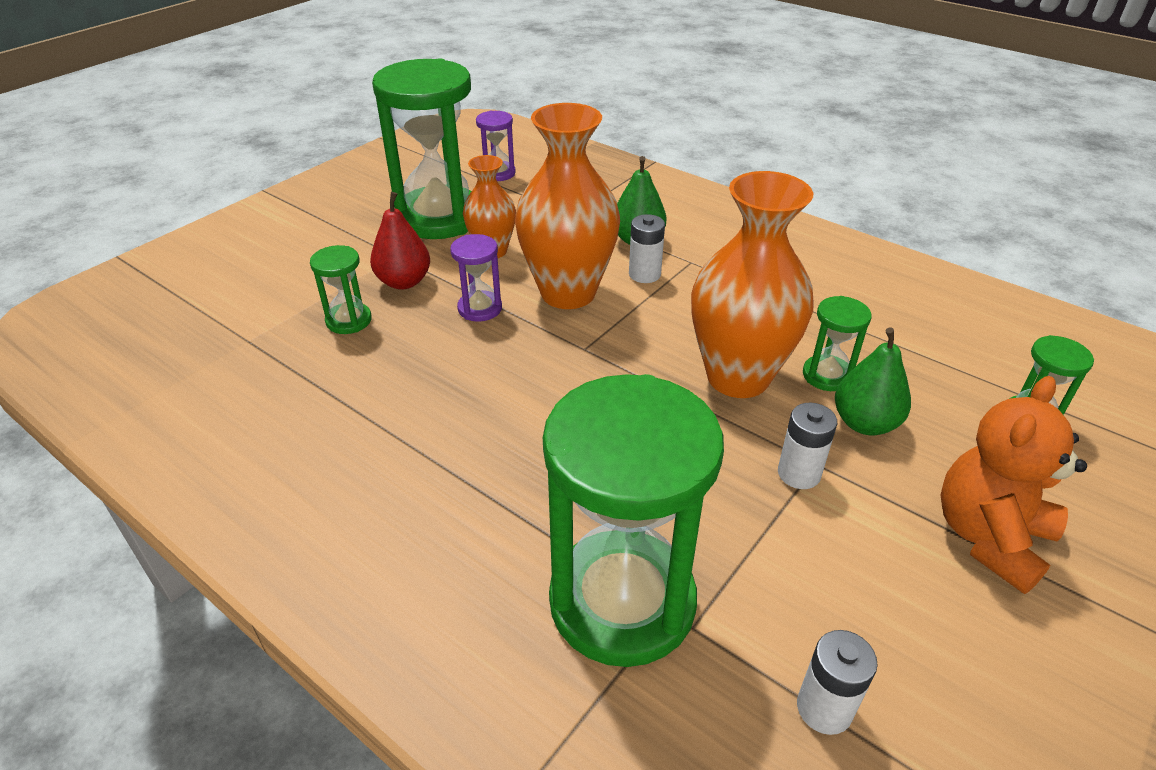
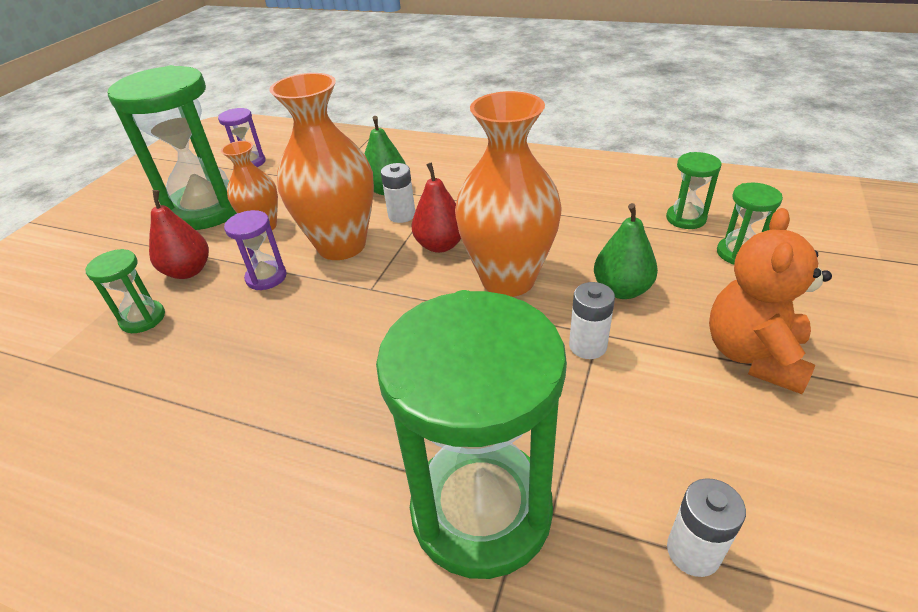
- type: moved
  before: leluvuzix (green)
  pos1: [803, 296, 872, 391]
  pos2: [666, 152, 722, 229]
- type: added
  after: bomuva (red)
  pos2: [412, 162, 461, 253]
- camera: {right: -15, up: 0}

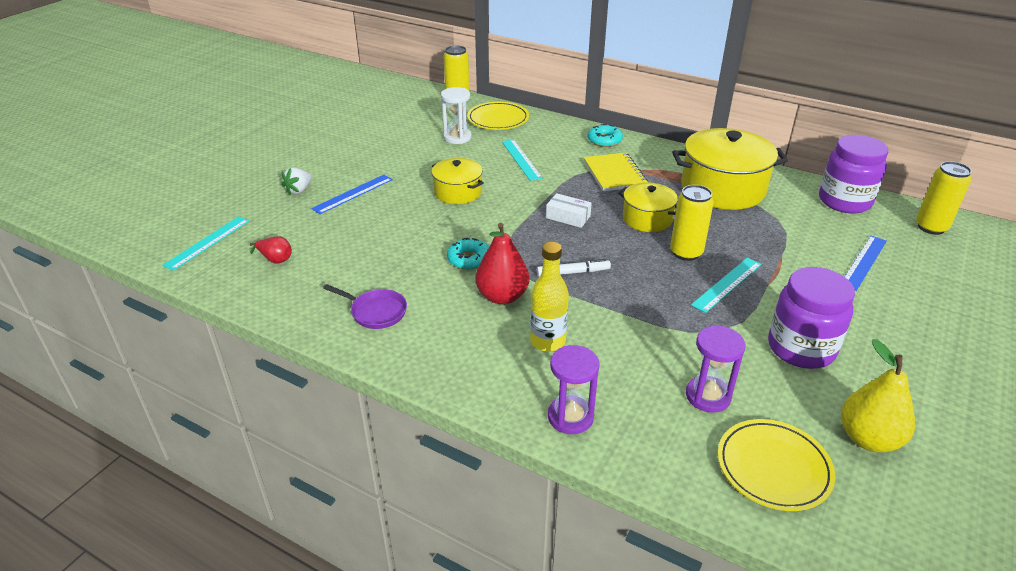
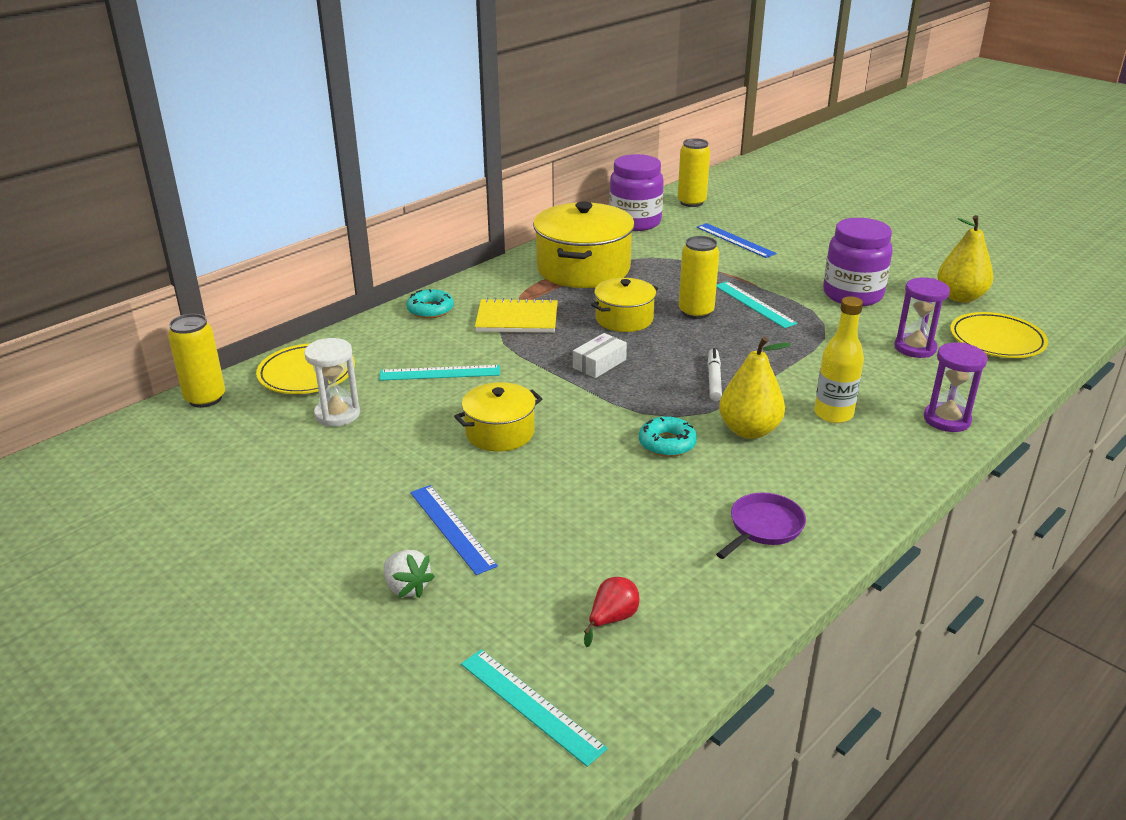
- type: recoloured
  before: bomuva (red)
  after: bomuva (yellow)
  pos1: [475, 223, 529, 304]
  pos2: [719, 337, 791, 439]
- camera: {right: -75, up: -5}

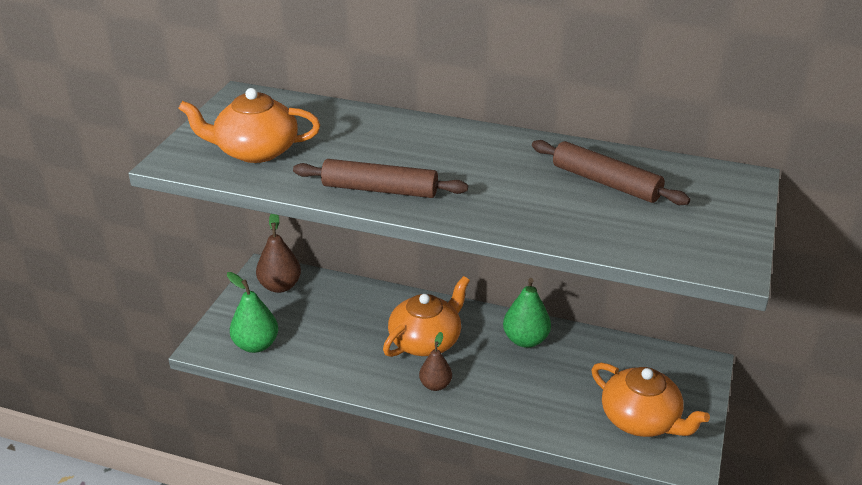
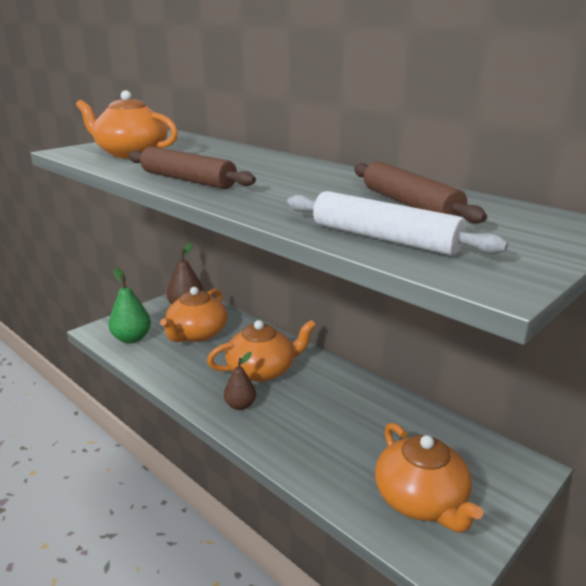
- type: removed
  before: bomuva (green)
  pos1: [503, 278, 551, 348]
- type: added
  after: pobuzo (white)
  pos2: [287, 191, 508, 256]
- type: added
  after: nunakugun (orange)
  pos2: [160, 287, 227, 342]
- camera: {right: 25, up: -10}

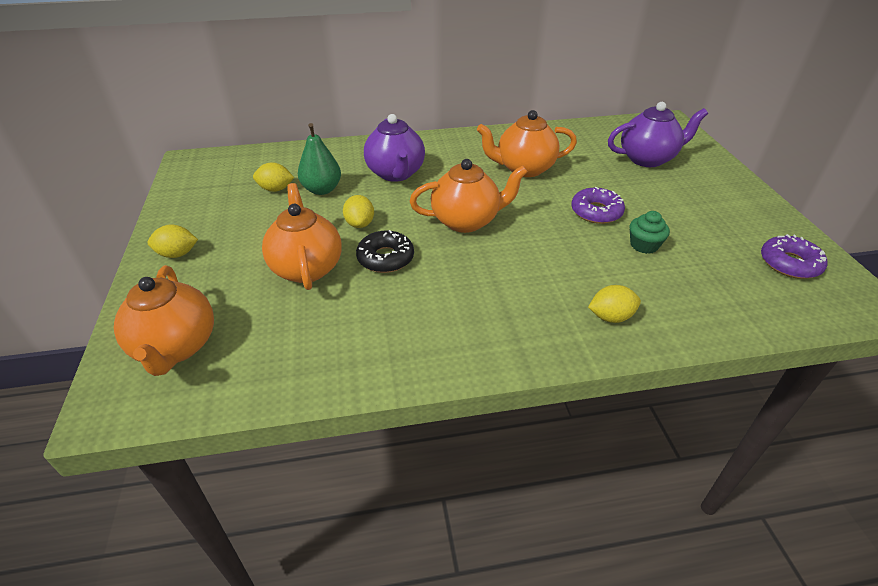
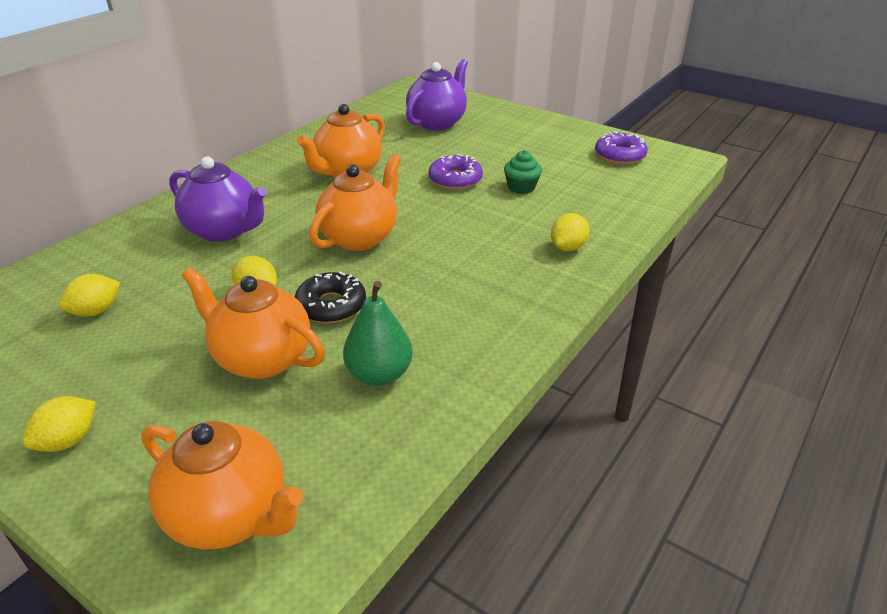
- type: moved
  before: bomuva (green)
  pos1: [298, 123, 341, 195]
  pos2: [343, 281, 413, 386]
- camera: {right: -45, up: -5}

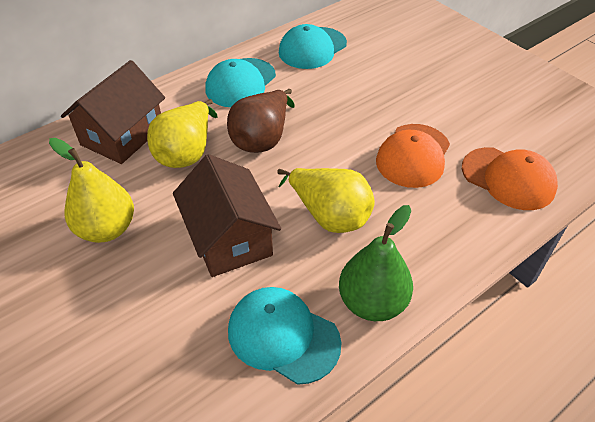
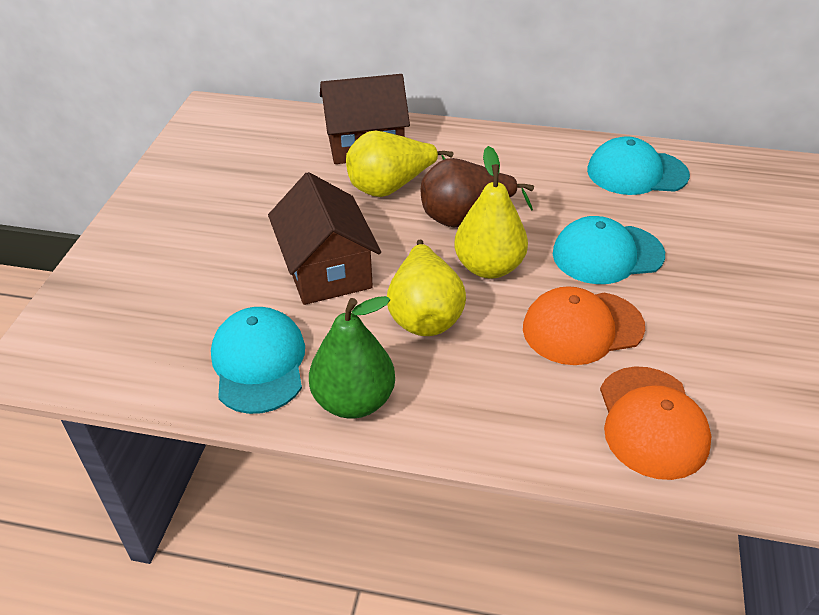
- type: moved
  before: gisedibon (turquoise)
  pos1: [206, 58, 276, 107]
  pos2: [553, 216, 665, 284]
- type: moved
  before: bomuva (yellow)
  pos1: [49, 138, 134, 243]
  pos2: [454, 146, 528, 279]
- type: turned
  before: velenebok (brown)
  pos1: [173, 154, 281, 277]
  pos2: [268, 172, 381, 305]
  turn: -45
- camera: {right: 50, up: -5}

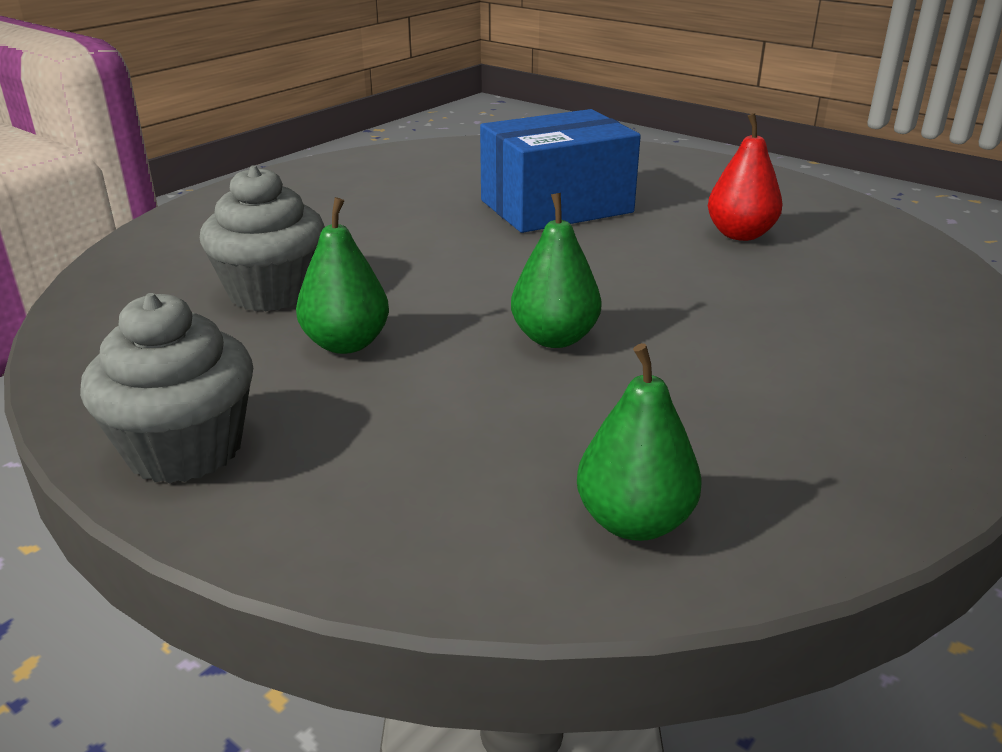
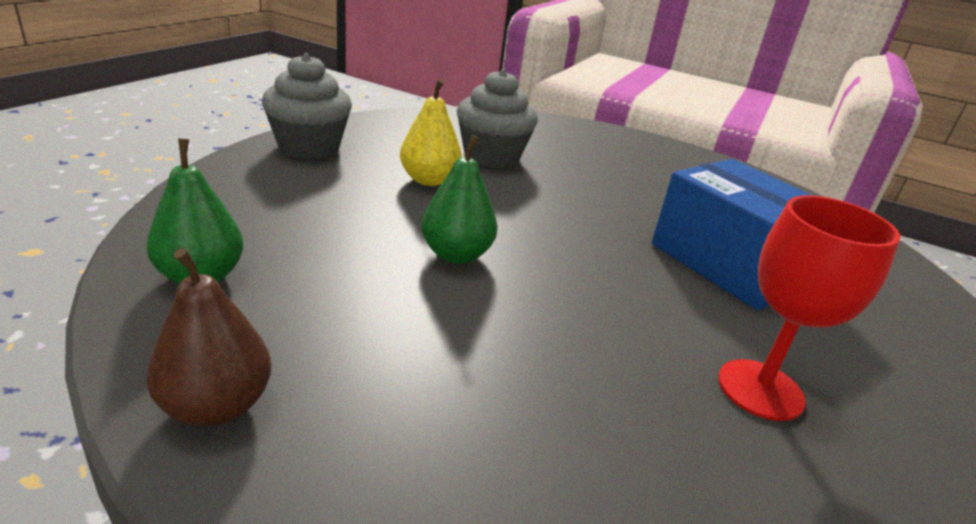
- type: replaced
  before: bomuva (red)
  after: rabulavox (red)
  pos1: [708, 113, 783, 241]
  pos2: [718, 195, 900, 421]
- type: recoloured
  before: bomuva (green)
  after: bomuva (yellow)
  pos1: [296, 197, 389, 354]
  pos2: [400, 79, 462, 186]
- type: added
  after: bomuva (brown)
  pos2: [146, 248, 272, 426]
- camera: {right: 75, up: 0}

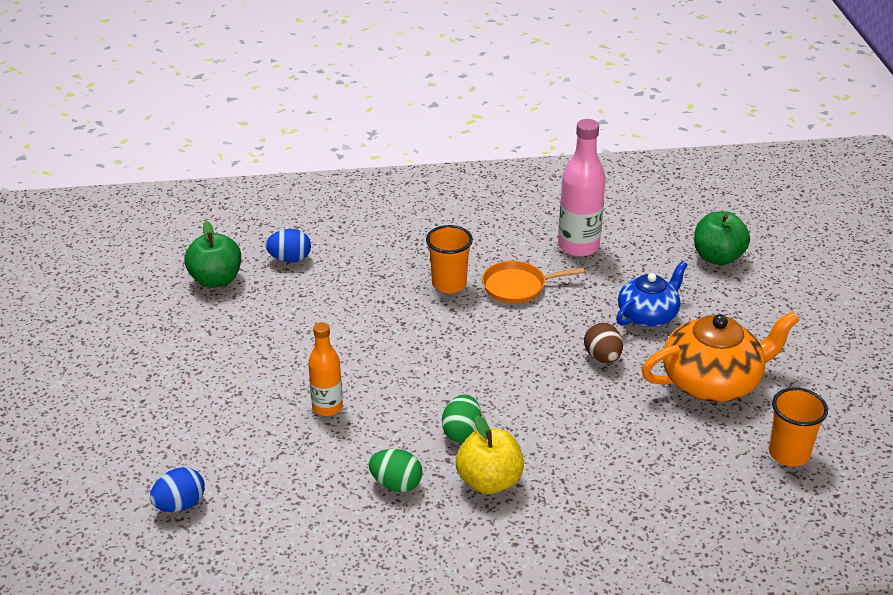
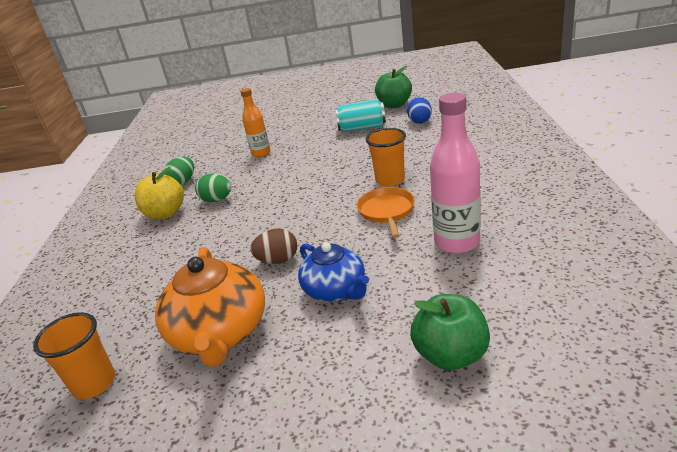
- type: removed
  before: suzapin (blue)
  pos1: [150, 467, 205, 512]
- type: added
  after: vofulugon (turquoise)
  pos2: [335, 100, 386, 132]
- camera: {right: 100, up: -5}

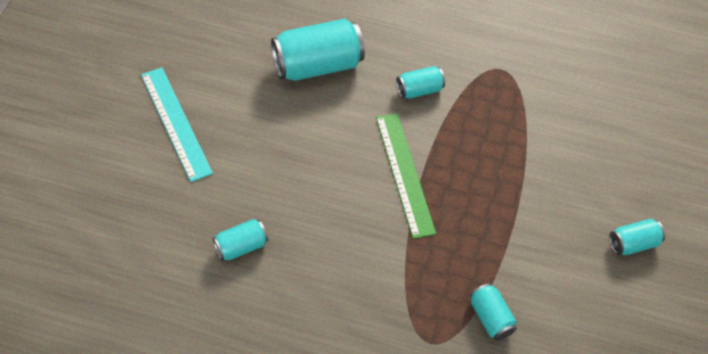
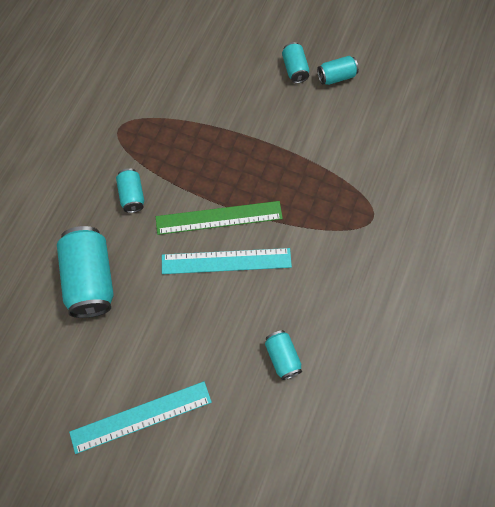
- type: moved
  before: vofulugon (turquoise)
  pos1: [470, 283, 517, 341]
  pos2: [317, 56, 359, 85]
- type: added
  after: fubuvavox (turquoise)
  pos2: [162, 248, 292, 274]
- camera: {right: -80, up: 10}

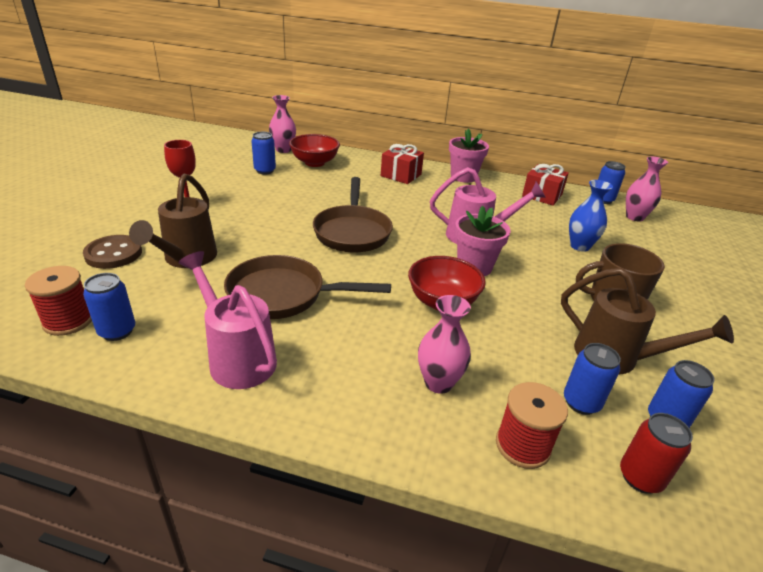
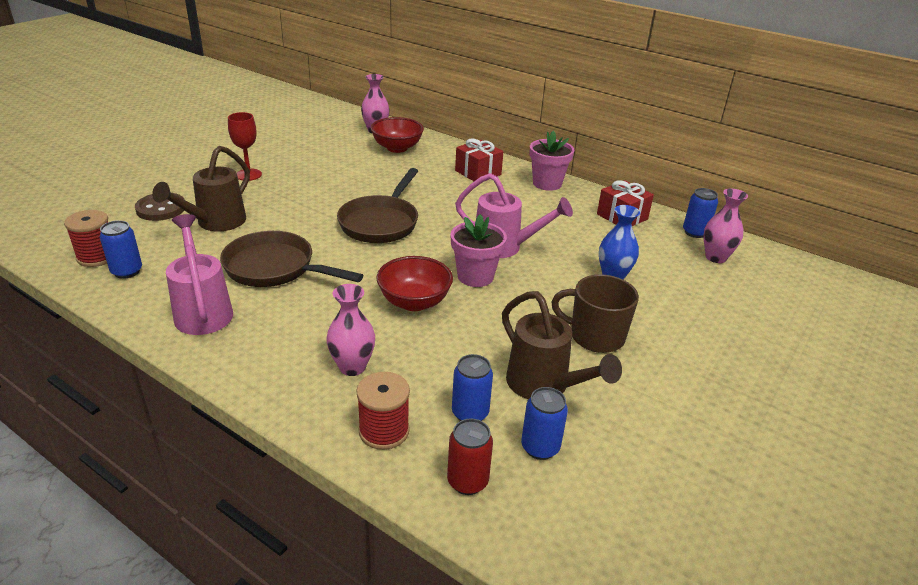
- type: removed
  before: vofulugon (blue)
  pos1: [251, 132, 276, 174]
- camera: {right: 20, up: 0}

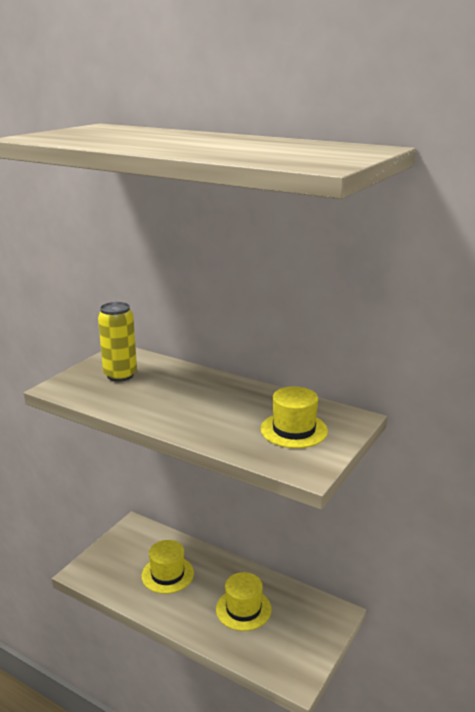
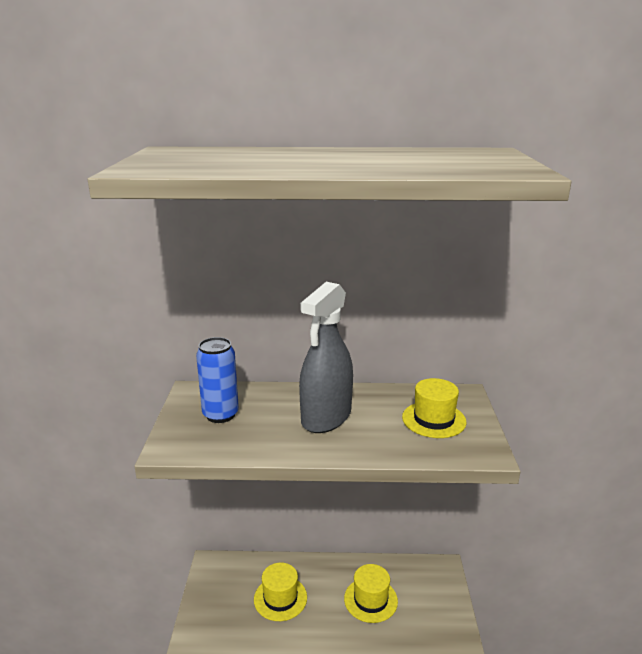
- type: recoloured
  before: vofulugon (yellow)
  after: vofulugon (blue)
  pos1: [98, 302, 137, 382]
  pos2: [196, 337, 239, 423]
- type: added
  after: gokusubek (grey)
  pos2: [299, 282, 353, 433]
- camera: {right: -30, up: 0}

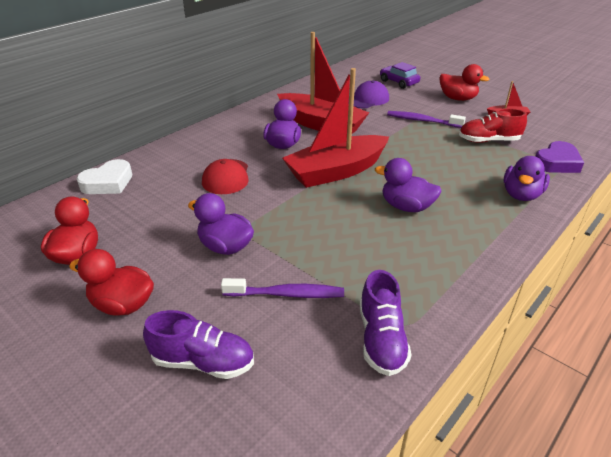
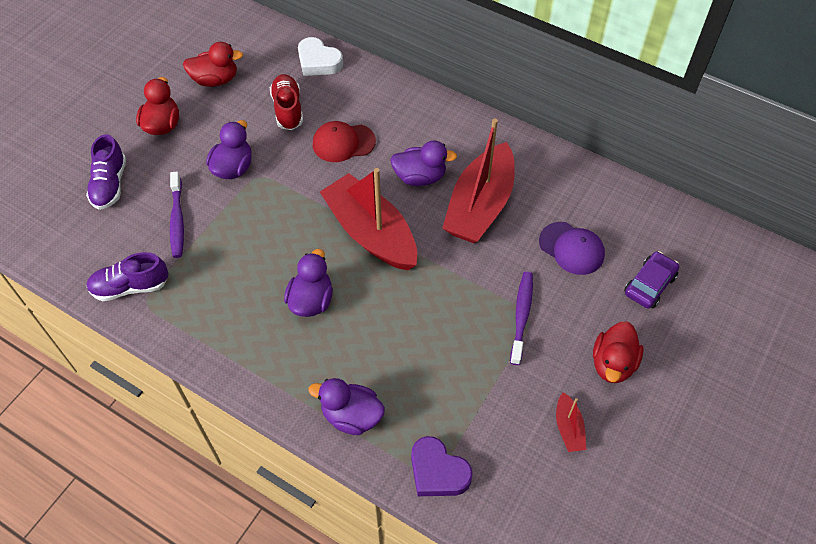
- type: moved
  before: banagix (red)
  pos1: [459, 108, 527, 143]
  pos2: [270, 74, 303, 130]
- camera: {right: 80, up: 20}

